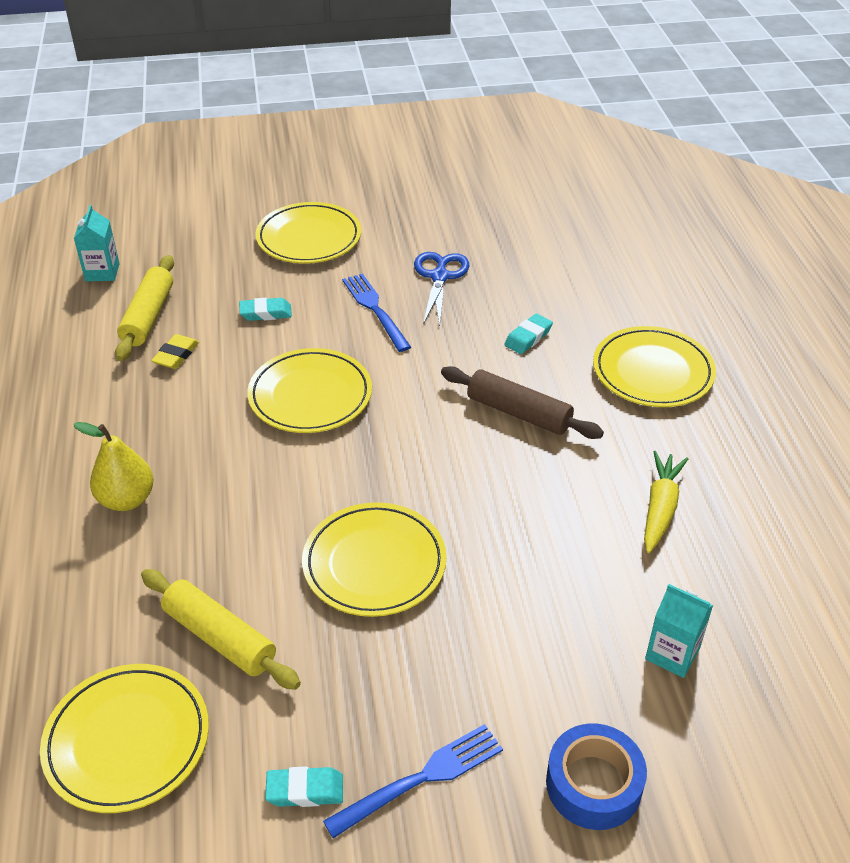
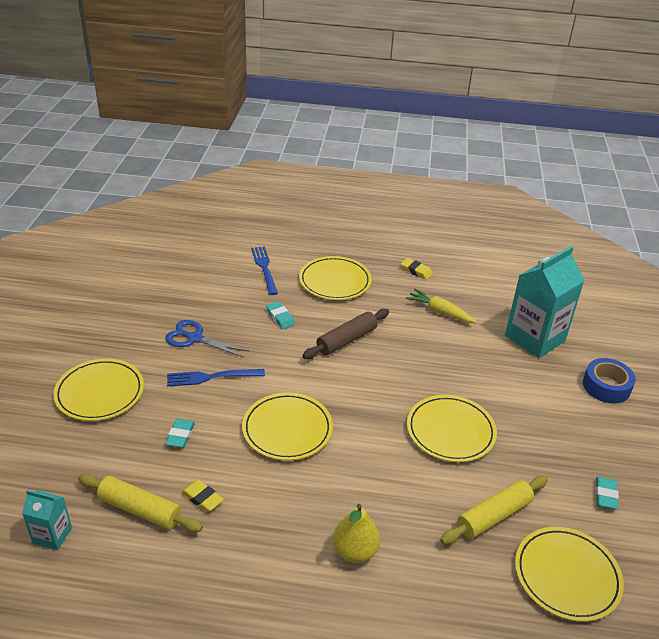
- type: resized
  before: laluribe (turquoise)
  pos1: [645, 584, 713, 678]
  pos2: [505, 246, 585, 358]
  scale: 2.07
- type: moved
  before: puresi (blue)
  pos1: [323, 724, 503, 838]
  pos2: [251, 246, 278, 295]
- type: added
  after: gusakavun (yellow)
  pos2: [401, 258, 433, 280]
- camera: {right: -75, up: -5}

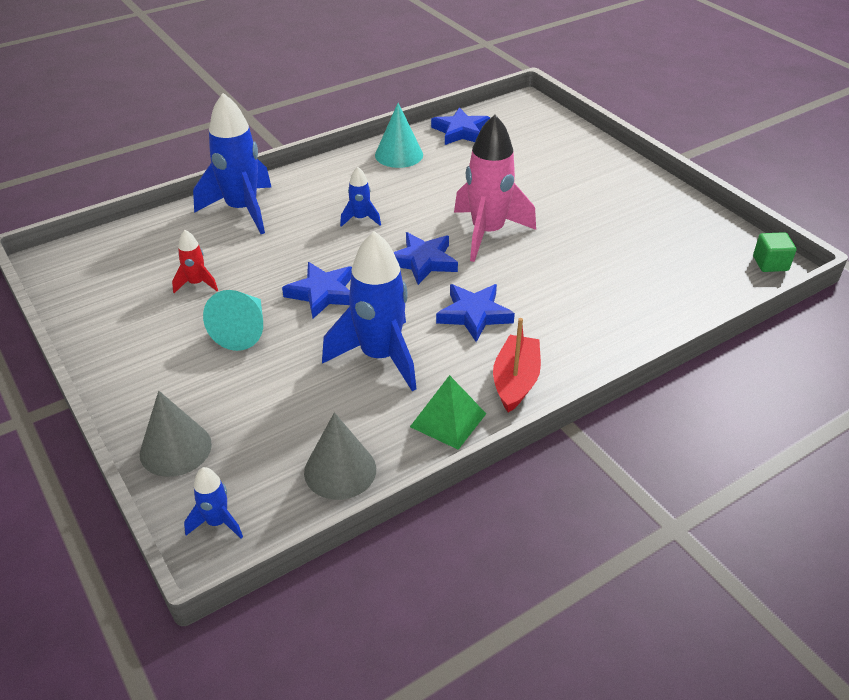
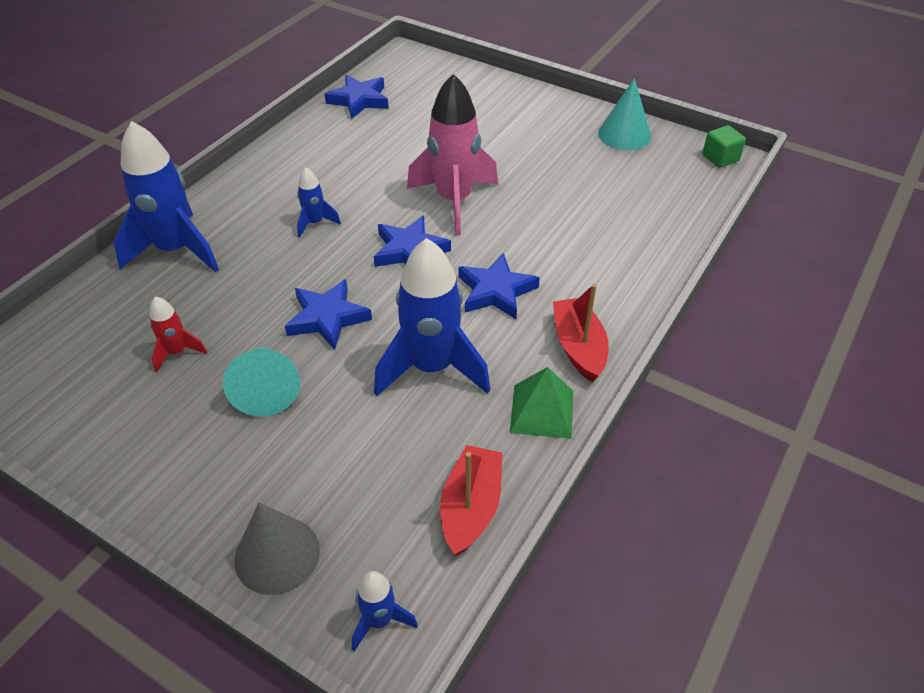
- type: moved
  before: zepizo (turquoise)
  pos1: [375, 103, 423, 168]
  pos2: [598, 78, 651, 150]
- type: replaced
  before: zepizo (grey)
  after: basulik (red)
  pos1: [304, 412, 376, 500]
  pos2: [440, 445, 502, 556]
- camera: {right: -25, up: 5}

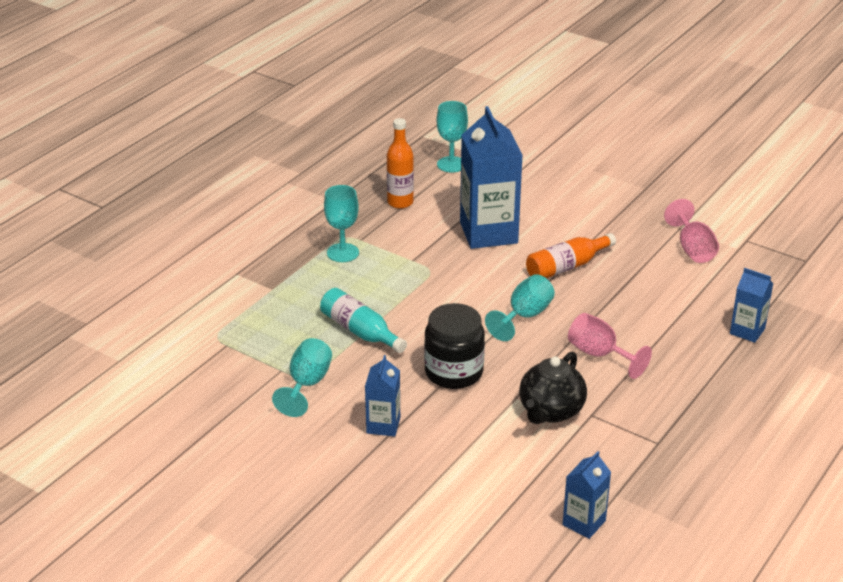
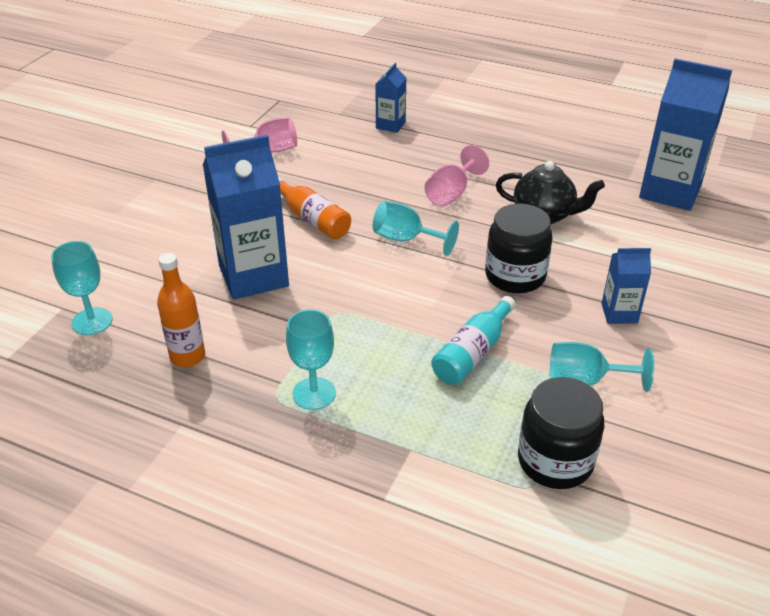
- type: resized
  before: laluribe (blue)
  pos1: [563, 451, 611, 539]
  pos2: [639, 59, 732, 211]
  scale: 1.97
- type: added
  after: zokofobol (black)
  pos2: [518, 377, 604, 489]
- camera: {right: -100, up: 5}

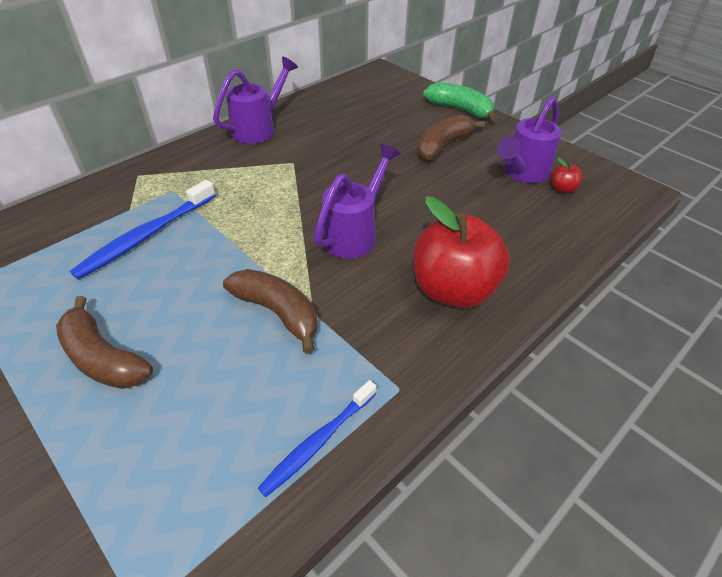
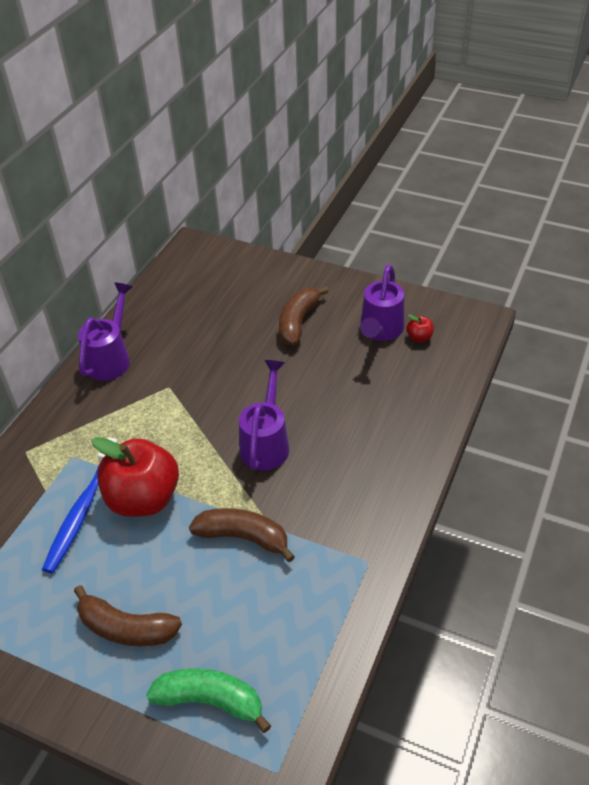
- type: moved
  before: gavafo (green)
  pos1: [423, 82, 497, 121]
  pos2: [146, 668, 271, 733]
- type: moved
  before: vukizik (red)
  pos1: [413, 196, 510, 308]
  pos2: [92, 437, 179, 517]
- type: removed
  before: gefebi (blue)
  pos1: [258, 380, 377, 497]
- camera: {right: -20, up: 0}

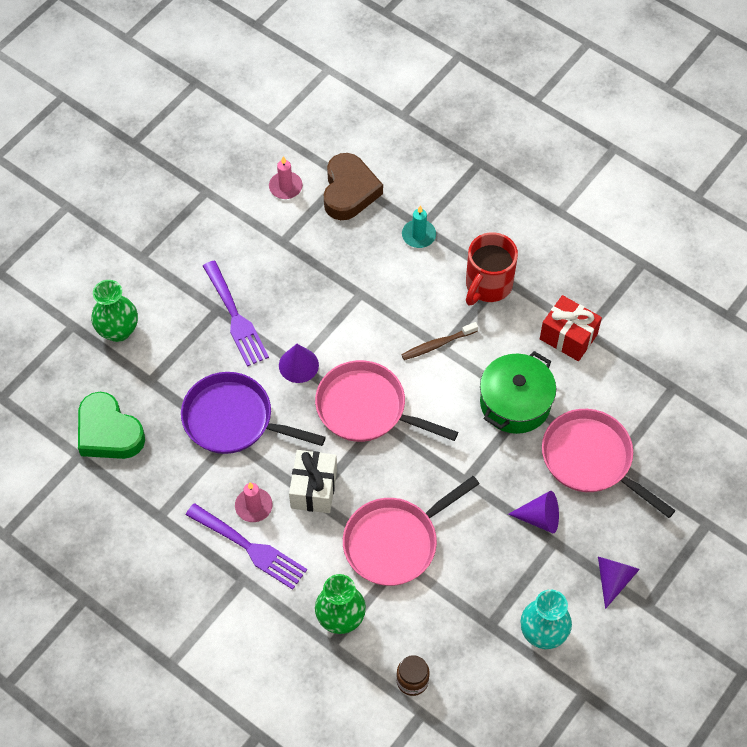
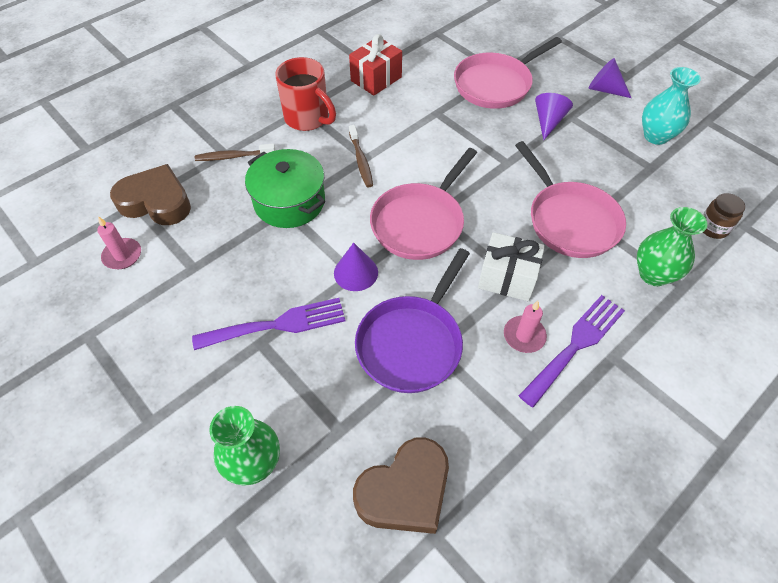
- type: replaced
  before: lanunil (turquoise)
  after: gefebi (brown)
  pos1: [402, 205, 436, 248]
  pos2: [195, 144, 275, 161]
- type: moved
  before: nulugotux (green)
  pos1: [480, 351, 556, 434]
  pos2: [245, 149, 325, 228]
- type: recoloured
  before: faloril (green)
  after: faloril (brown)
  pos1: [78, 392, 145, 459]
  pos2: [353, 438, 449, 534]
- camera: {right: -80, up: -5}

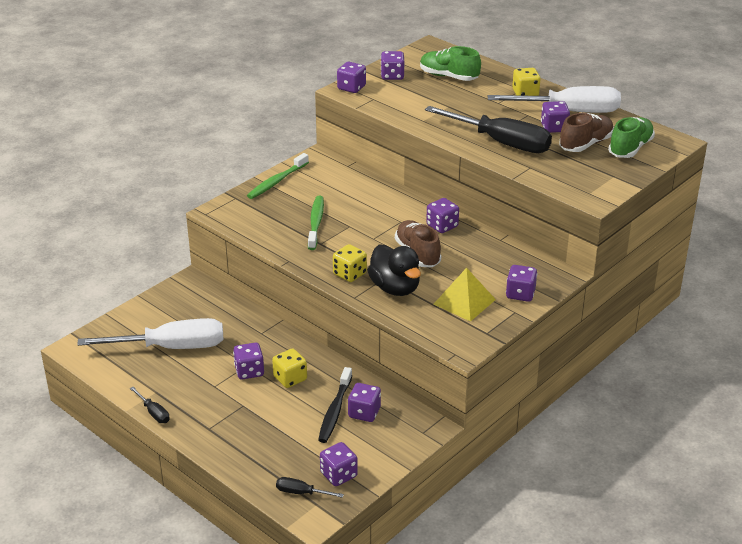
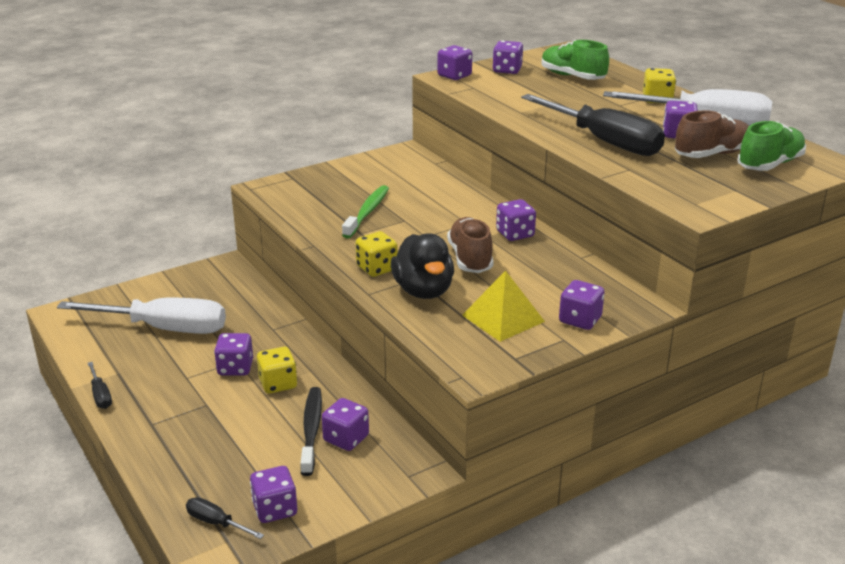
- type: removed
  before: gefebi (green)
  pos1: [247, 153, 309, 199]
- type: turned
  before: gefebi (black)
  pos1: [318, 367, 352, 443]
  pos2: [300, 387, 322, 476]
  turn: 150
- camera: {right: 15, up: -5}

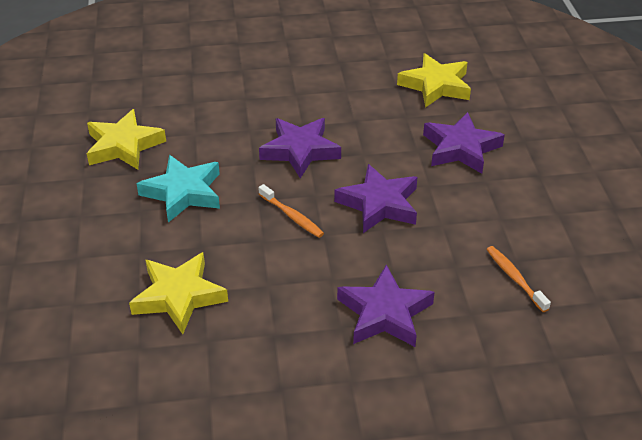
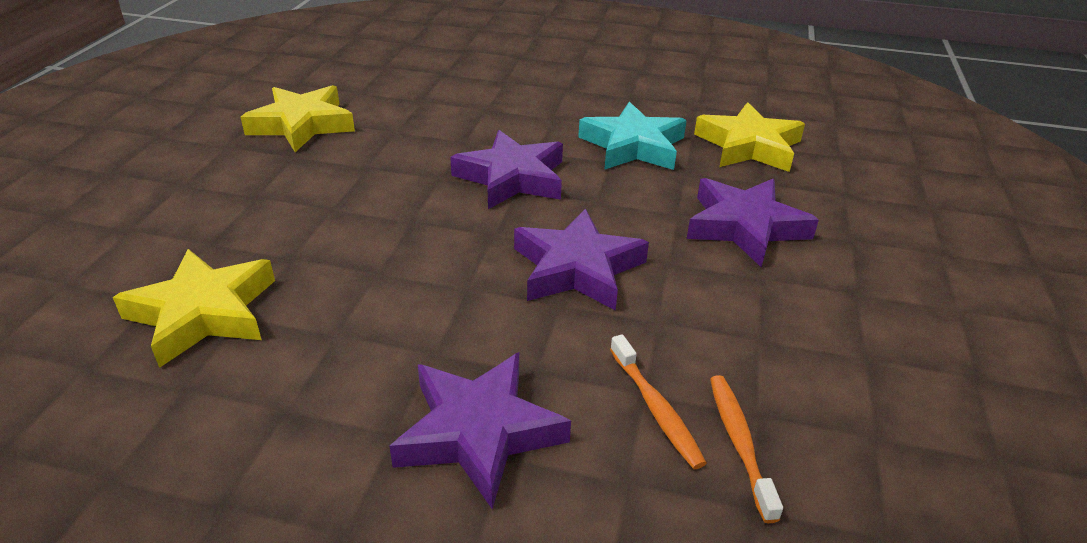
- type: moved
  before: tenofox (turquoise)
  pos1: [136, 155, 220, 223]
  pos2: [578, 102, 687, 170]
- type: moved
  before: gefebi (orange)
  pos1: [258, 184, 324, 238]
  pos2: [610, 334, 707, 469]
- camera: {right: 20, up: -5}

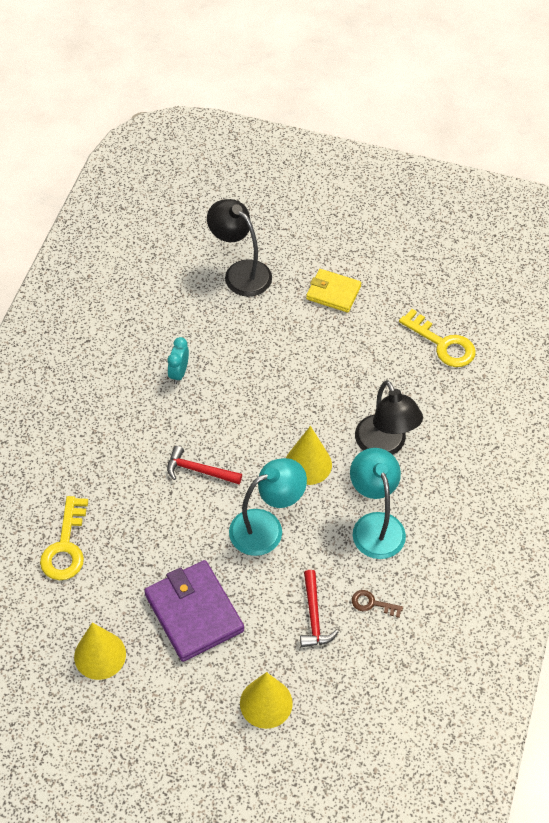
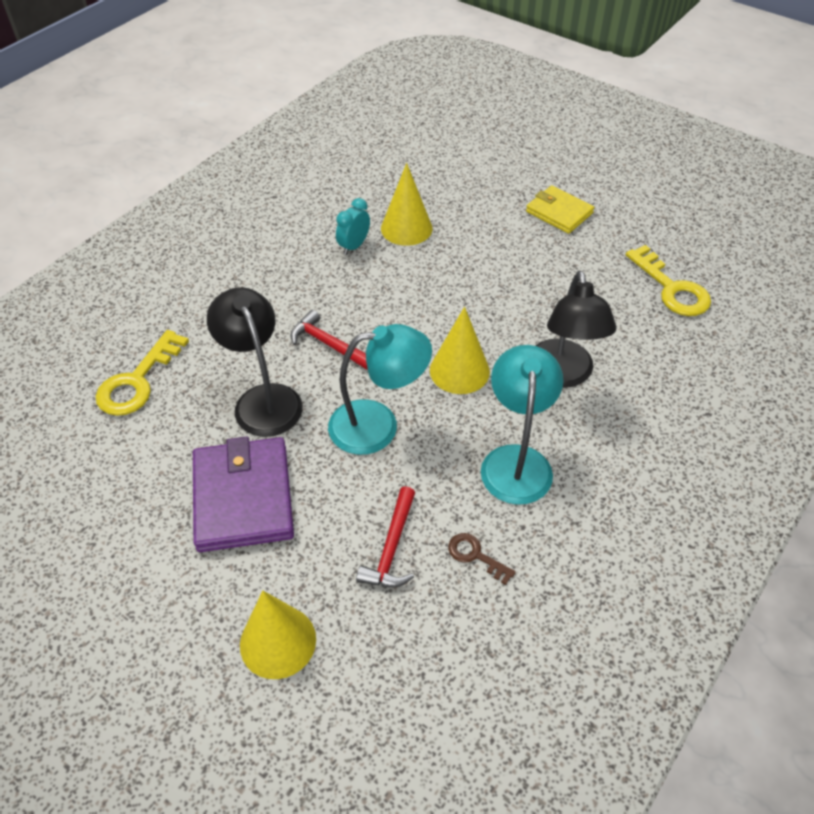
- type: moved
  before: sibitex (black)
  pos1: [207, 199, 272, 297]
  pos2: [207, 287, 303, 437]
- type: moved
  before: zepizo (yellow)
  pos1: [74, 622, 126, 680]
  pos2: [381, 163, 432, 246]
- camera: {right: 20, up: -5}

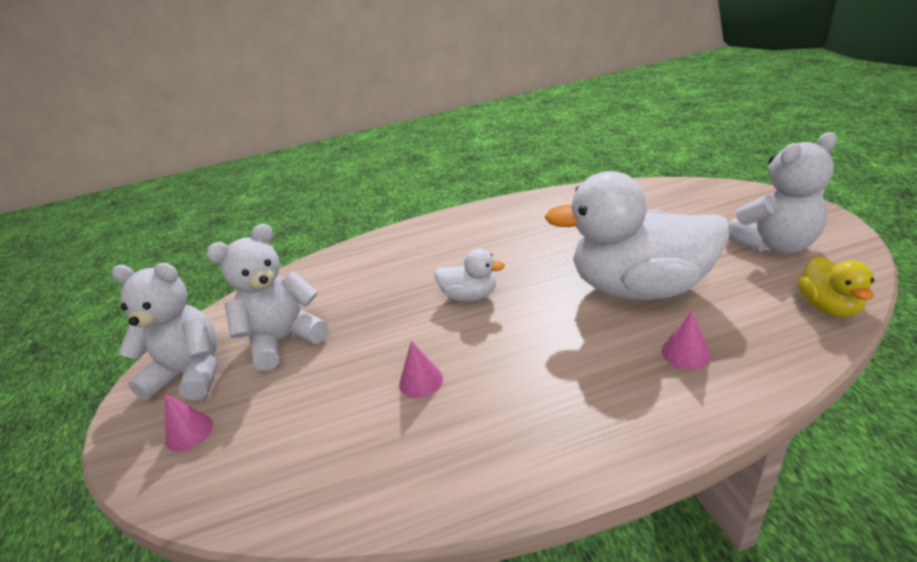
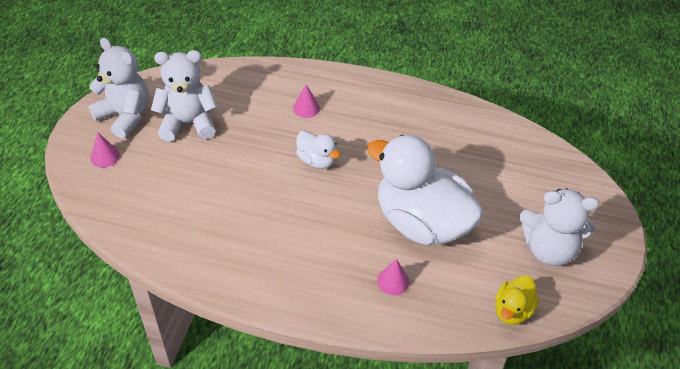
- type: moved
  before: zepizo (pink)
  pos1: [399, 341, 443, 398]
  pos2: [293, 84, 320, 118]
- camera: {right: 25, up: 15}

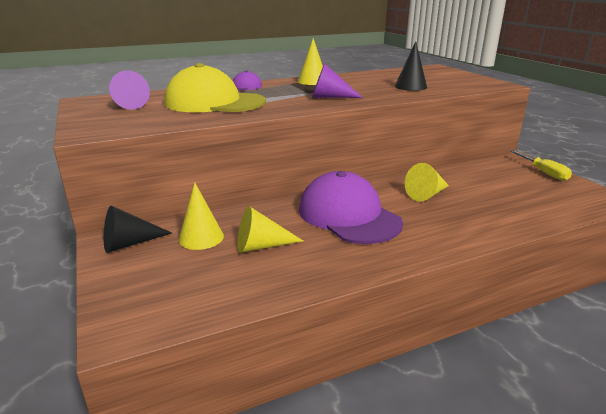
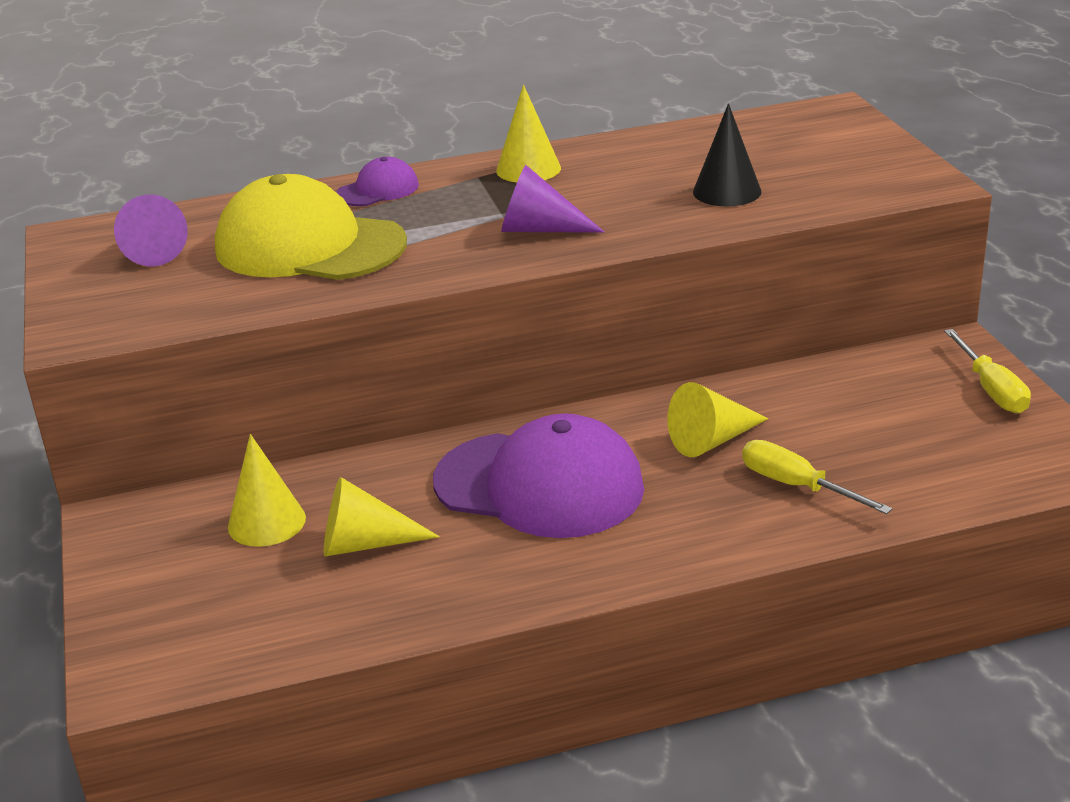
- type: turned
  before: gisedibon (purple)
  pos1: [299, 171, 403, 244]
  pos2: [433, 413, 644, 538]
  turn: 135
- type: removed
  before: zepizo (black)
  pos1: [104, 206, 172, 253]
- type: added
  after: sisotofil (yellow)
  pos2: [742, 440, 893, 514]
- camera: {right: 10, up: 5}

